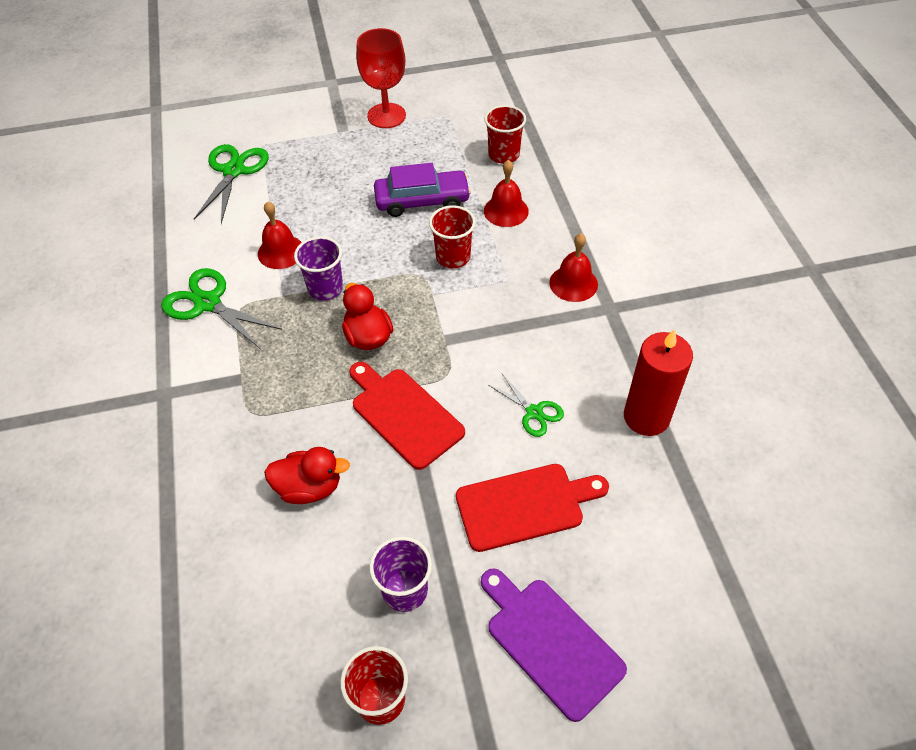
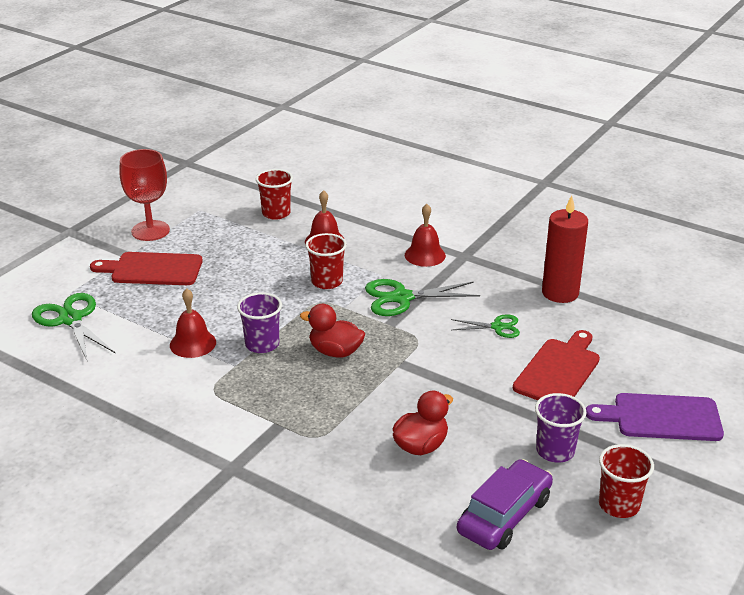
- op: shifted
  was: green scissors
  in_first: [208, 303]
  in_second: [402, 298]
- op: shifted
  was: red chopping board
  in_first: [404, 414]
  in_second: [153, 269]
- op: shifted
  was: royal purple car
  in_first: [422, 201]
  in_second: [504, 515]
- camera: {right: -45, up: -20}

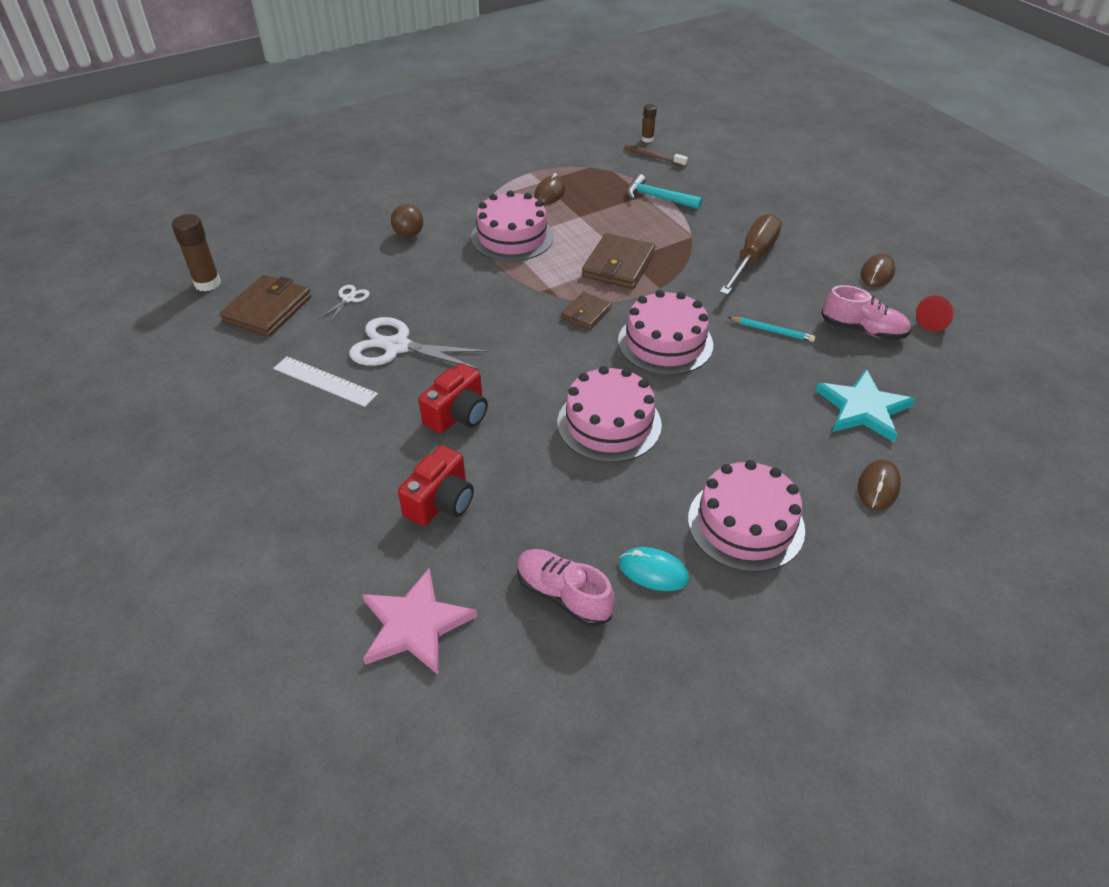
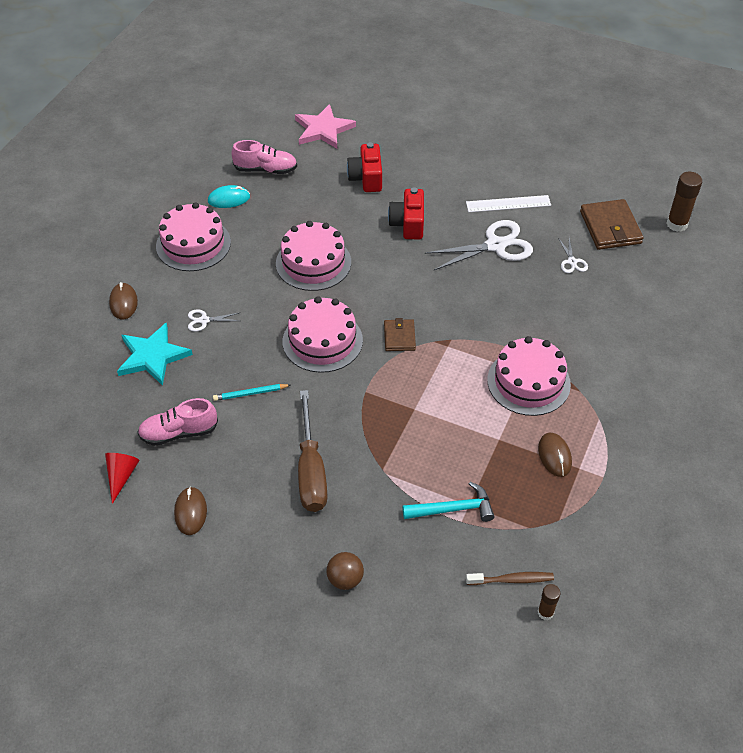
- op: shifted
  was: russet play ball
  in_first: [409, 234]
  in_second: [345, 579]
- op: gone
  was: russet card wallet
  in_first: [618, 265]
- op: new
  now: white scissors
  in_second: [204, 320]
- camera: {right: 145, up: 5}

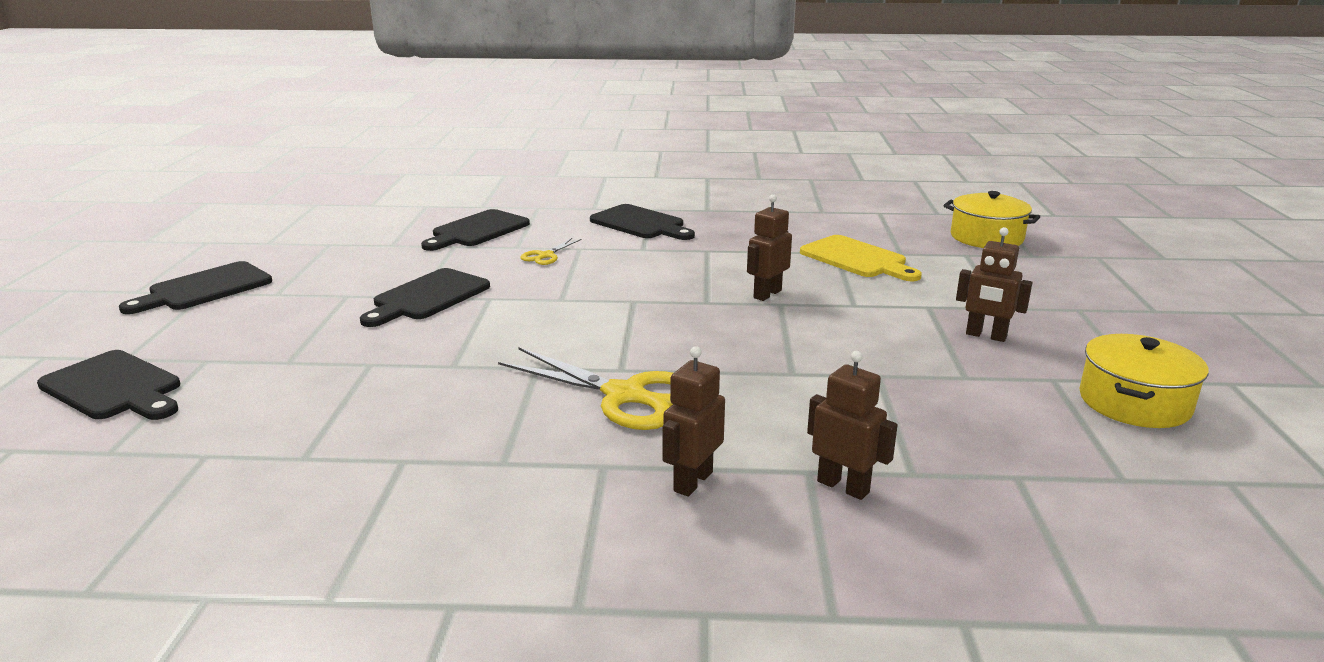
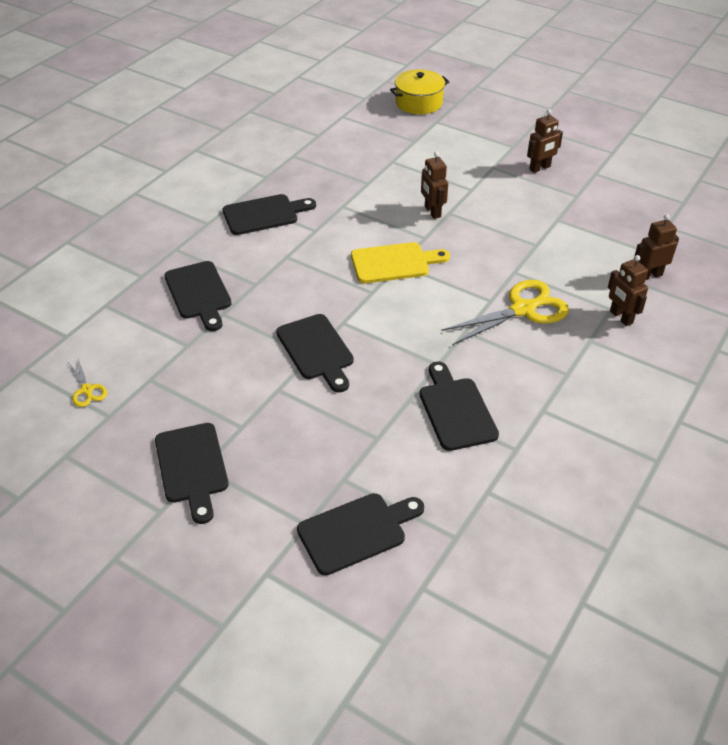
- op: shifted
  was: yellow scissors
  in_first: [546, 256]
  in_second: [87, 390]
- op: shifted
  was: yellow chopping board
  in_first: [856, 259]
  in_second: [394, 263]
- op: gone
  was: yellow cooking pot
  in_first: [1134, 402]
- op: new
  now: black chopping board
  in_second: [456, 410]
- camera: {right: -60, up: 20}

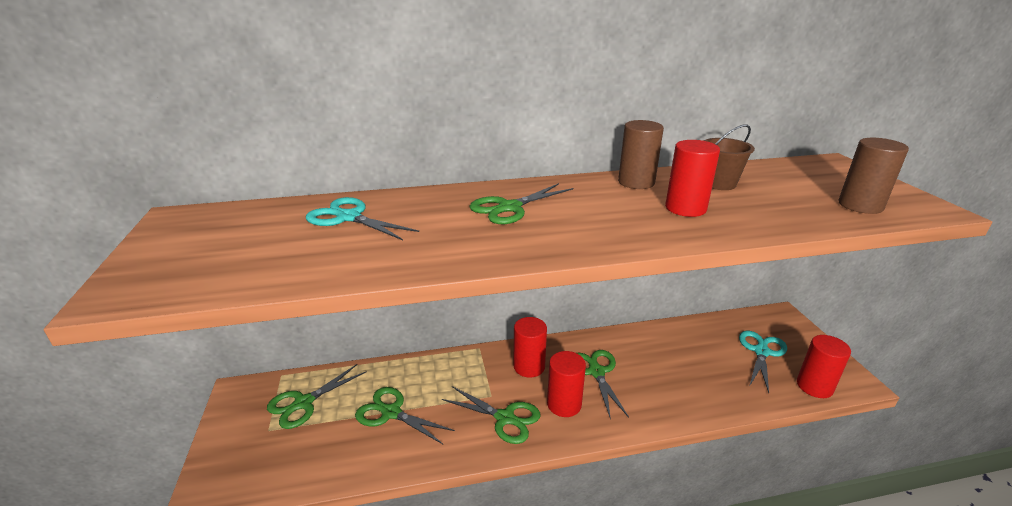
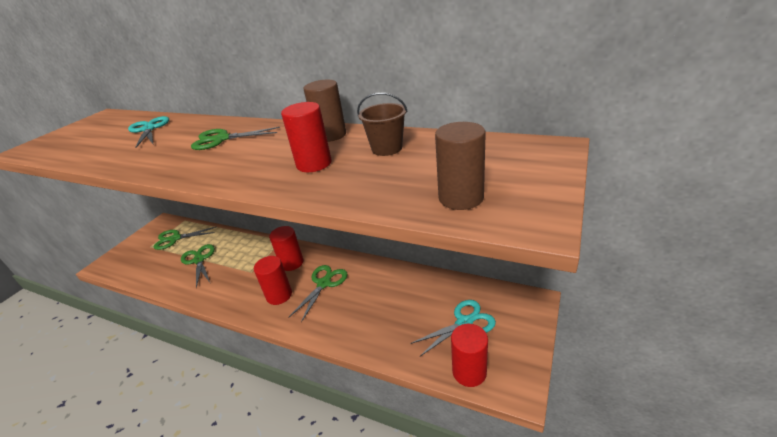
- op: gone
  was: green scissors
  in_first: [505, 418]
- camera: {right: 40, up: 5}

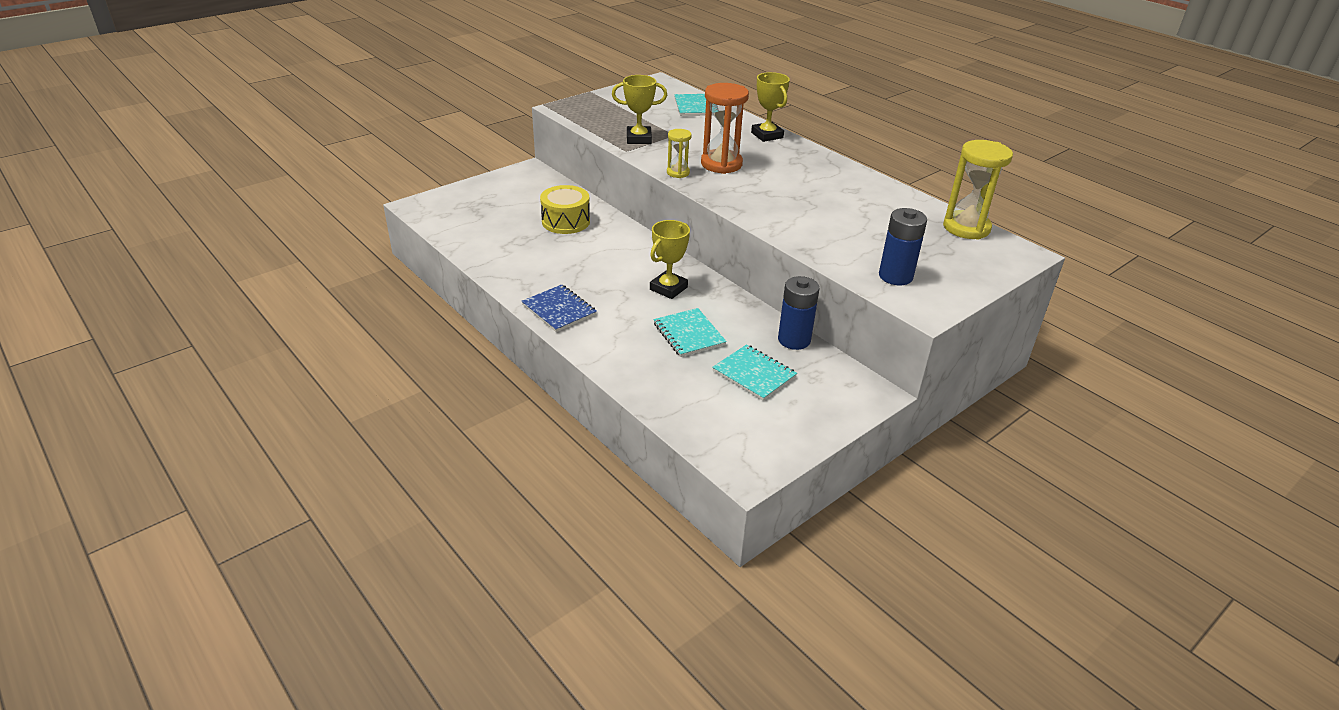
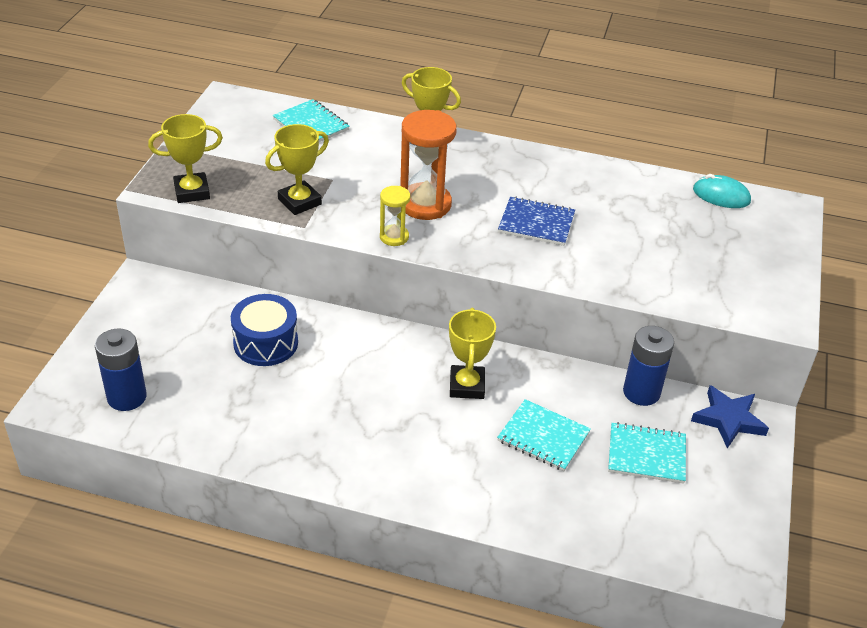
- op: shifted
  was: blue notepad
  in_first: [559, 310]
  in_second: [536, 223]
- op: repainted
  was: yellow snare drum
  now: blue snare drum
  in_first: [566, 221]
  in_second: [266, 343]
- op: shifted
  was: blue battery
  in_first: [895, 276]
  in_second: [127, 397]
- op: swapped
  was: yellow sandglass
  now: turquoise mouse
  in_first: [966, 228]
  in_second: [721, 195]
- op: new
  now: yellow trophy
  in_second: [192, 192]
- op: new
  now: blue five-pointed star
  in_second: [728, 419]
- camera: {right: -35, up: 5}

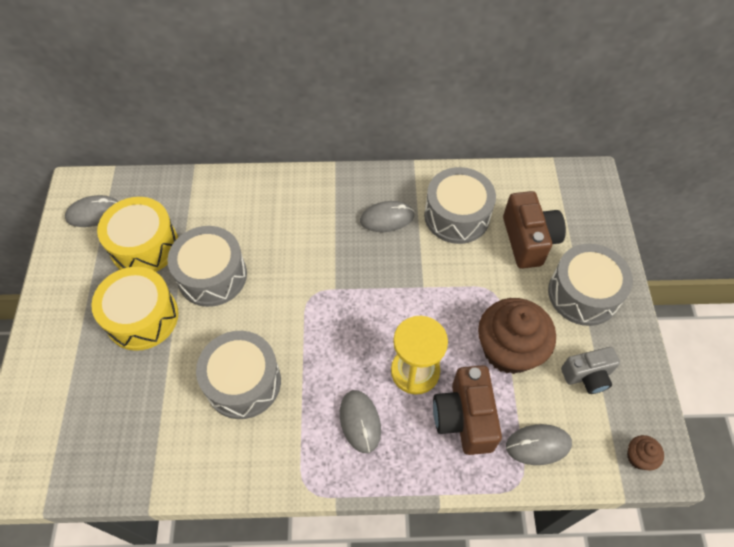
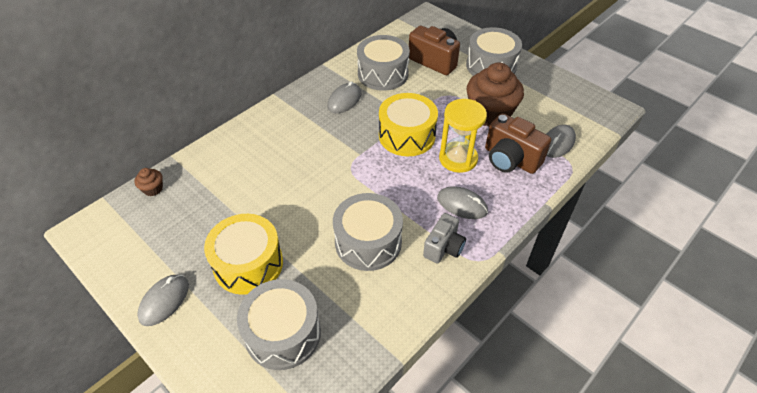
- op: shifted
  was: ash-grey mouse
  in_first: [94, 213]
  in_second: [164, 301]
- op: shifted
  was: yellow snare drum
  in_first: [144, 246]
  in_second: [407, 136]
- op: shifted
  was: ash-grey snare drum
  in_first: [212, 275]
  in_second: [283, 333]
- op: shifted
  was: ash-grey camera
  in_first: [587, 376]
  in_second: [444, 247]
- op: shifted
  was: russet muffin
  in_first: [639, 457]
  in_second: [153, 189]
- camera: {right: -45, up: -10}

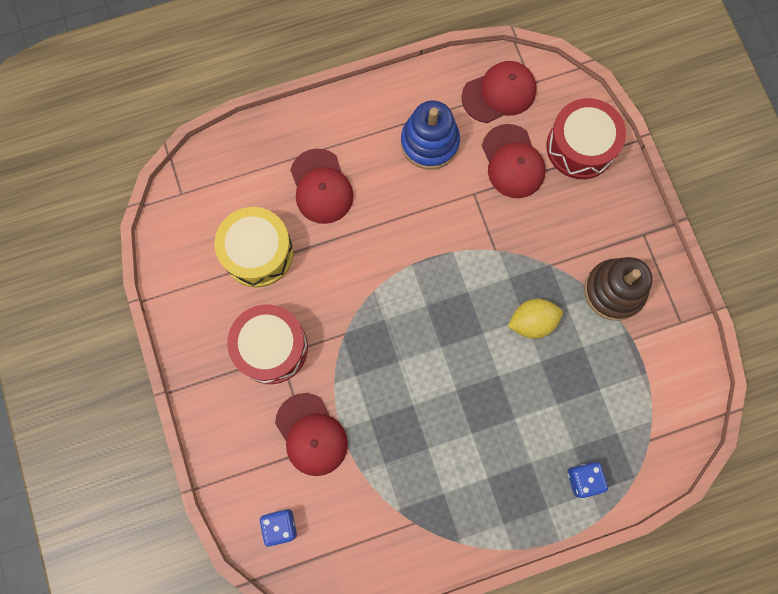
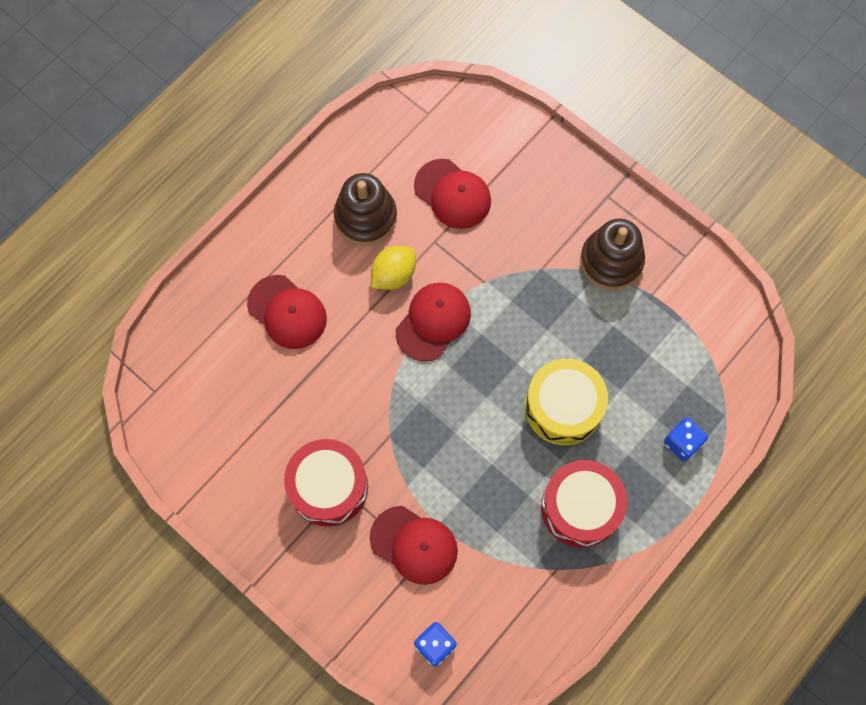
- op: shifted
  was: yellow snare drum
  in_first: [258, 252]
  in_second: [563, 407]
- op: repainted
  was: blue stacking toy
  now: russet stacking toy
  in_first: [429, 142]
  in_second: [365, 217]
- op: shifted
  was: red baseball cap
  in_first: [499, 93]
  in_second: [433, 322]
- op: shifted
  was: yellow citrus fruit
  in_first: [532, 322]
  in_second: [393, 275]
- op: shifted
  was: red snare drum
  in_first: [580, 146]
  in_second: [580, 507]
- camera: {right: -30, up: -5}

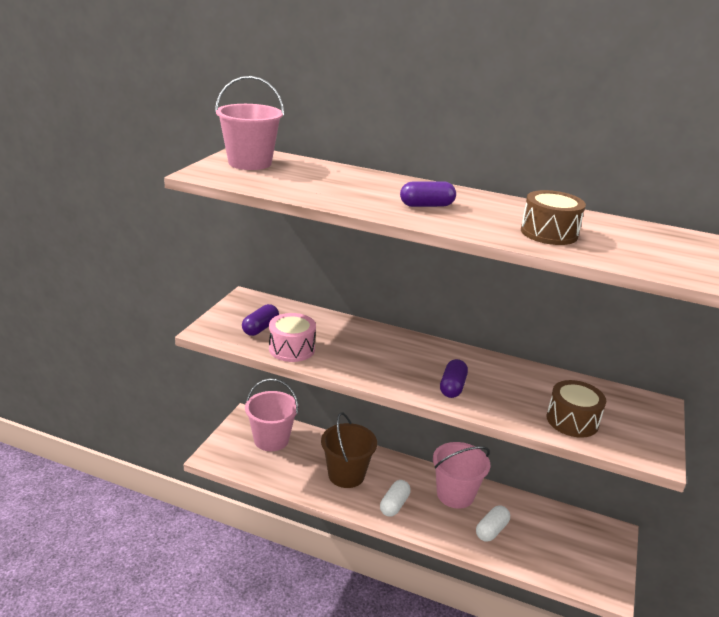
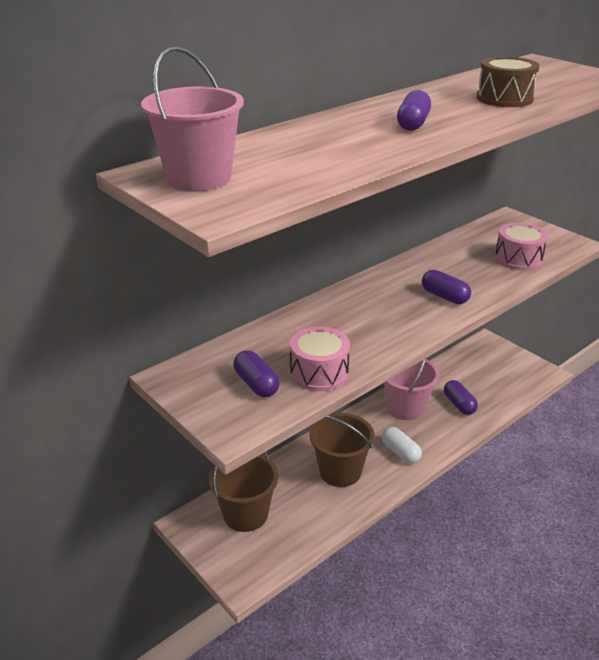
- op: repainted
  was: rosy bucket
  now: russet bucket
  in_first: [271, 440]
  in_second: [245, 514]
- op: repainted
  was: white pill
  now: royal purple pill
  in_first: [491, 530]
  in_second: [459, 404]
- op: repainted
  was: russet snare drum
  now: rosy snare drum
  in_first: [572, 421]
  in_second: [518, 259]
- camera: {right: -60, up: 5}

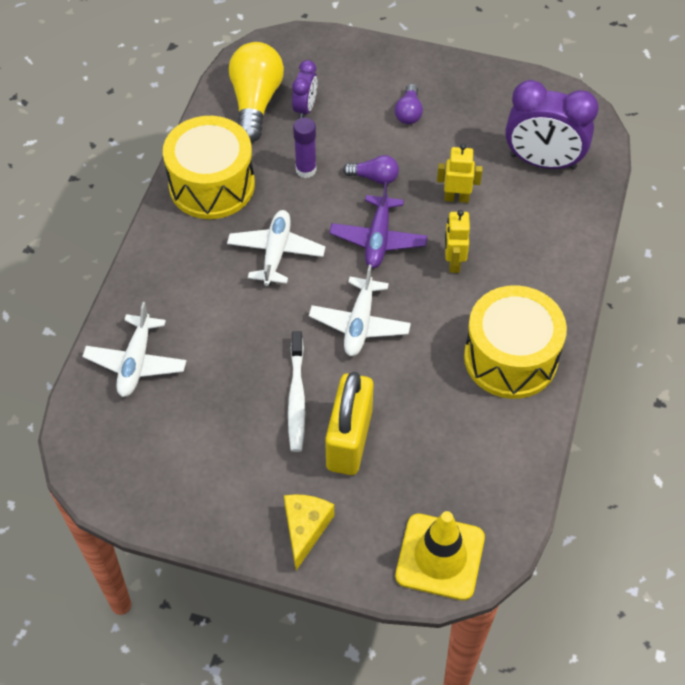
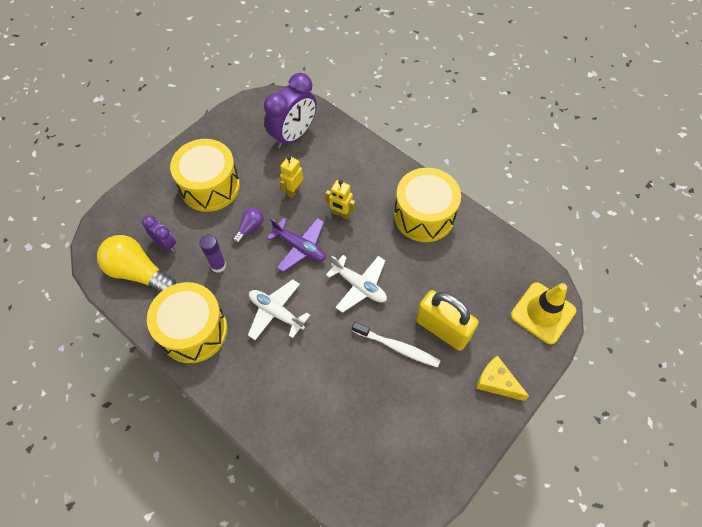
- op: gone
  was: white aeroplane
  in_first: [136, 362]
- op: swapped
  was: royal purple bulb
  now: yellow snare drum
  in_first: [408, 112]
  in_second: [210, 186]
- camera: {right: -65, up: 5}

